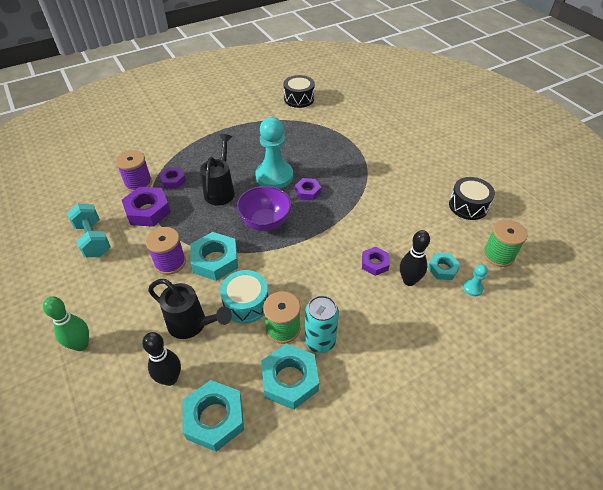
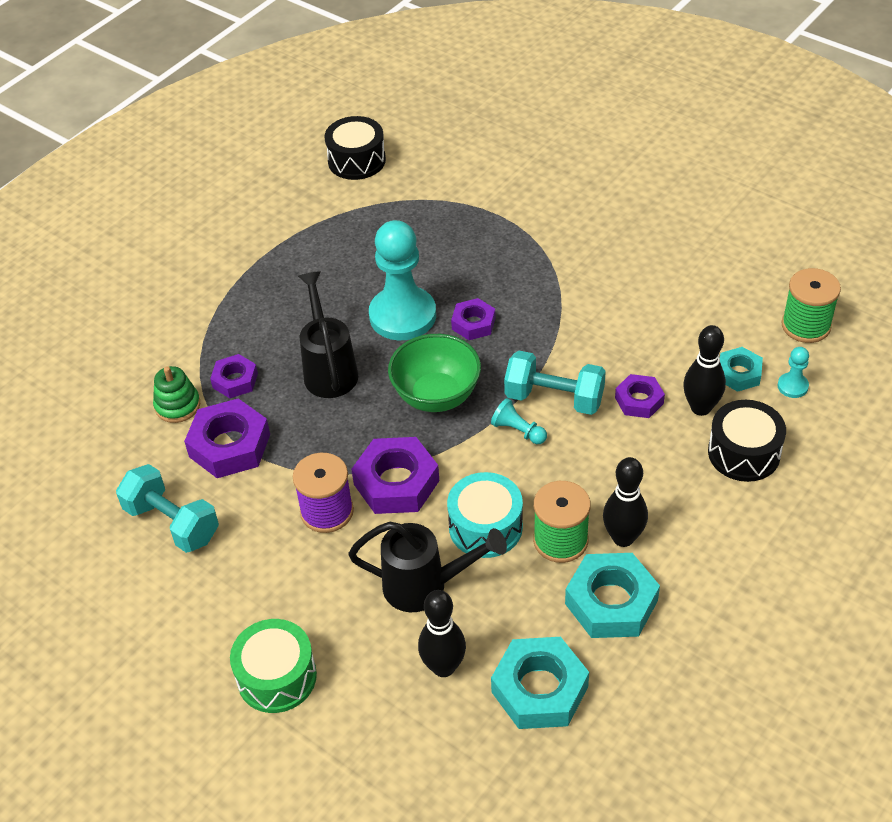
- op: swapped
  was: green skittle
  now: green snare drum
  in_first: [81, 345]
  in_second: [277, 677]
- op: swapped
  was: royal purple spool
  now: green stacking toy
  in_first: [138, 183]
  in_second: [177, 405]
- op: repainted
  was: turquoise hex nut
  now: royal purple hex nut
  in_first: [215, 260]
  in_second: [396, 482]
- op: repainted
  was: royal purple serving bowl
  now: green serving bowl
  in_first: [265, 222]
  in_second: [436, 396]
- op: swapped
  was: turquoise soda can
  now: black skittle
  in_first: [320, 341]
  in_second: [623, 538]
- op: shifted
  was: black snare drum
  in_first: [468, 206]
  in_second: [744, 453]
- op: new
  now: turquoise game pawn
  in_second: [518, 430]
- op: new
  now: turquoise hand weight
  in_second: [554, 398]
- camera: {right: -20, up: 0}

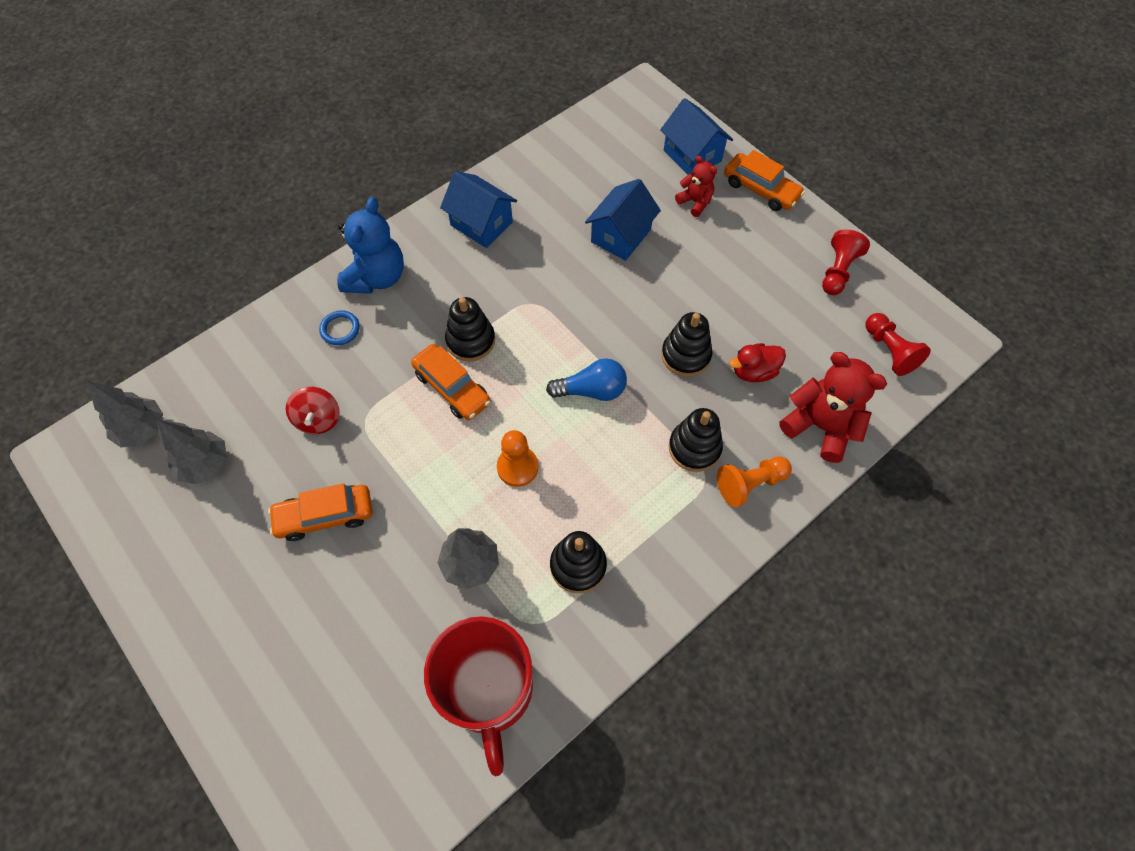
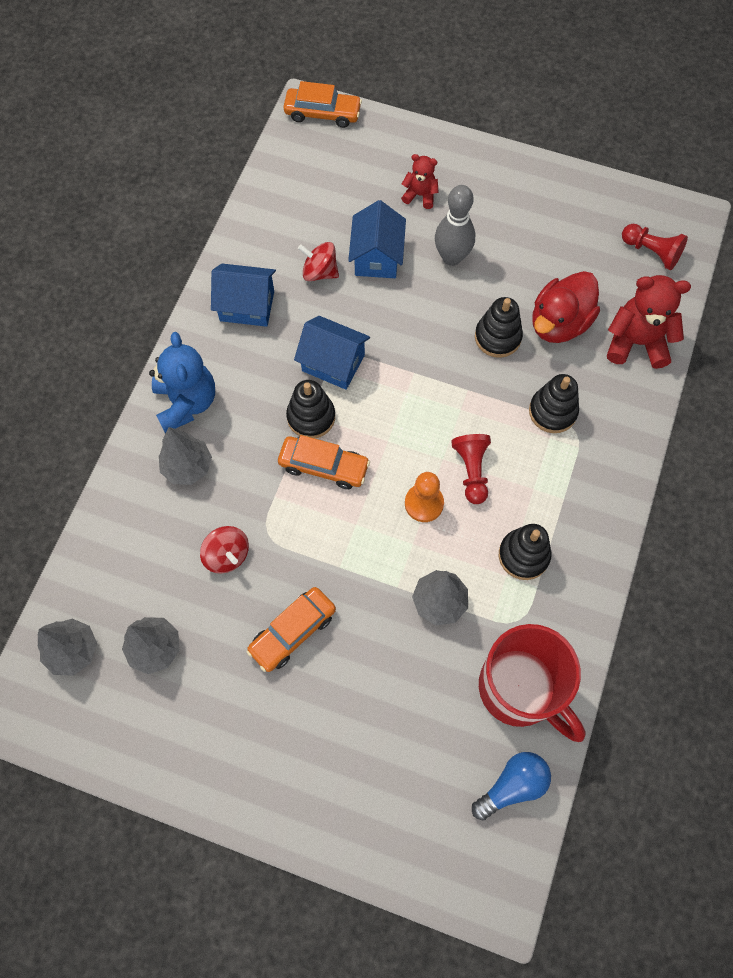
- op: swapped
  was: blue torus
  now: ash-grey tree
  in_first: [340, 329]
  in_second: [188, 467]
- op: shifted
  was: blue bulb
  in_first: [591, 390]
  in_second: [512, 785]
- op: shifted
  was: blue house
  in_first: [692, 155]
  in_second: [333, 363]
- op: gone
  was: orange-coloured game pawn
  in_first: [750, 484]
- op: shifted
  was: orange-coloured car
  in_first: [760, 189]
  in_second: [322, 113]
- op: scaled
  was: red toy duck
  in_first: [753, 371]
  in_second: [559, 323]
  ratio: 1.65
- op: shifted
  was: red game pawn
  in_first: [838, 271]
  in_second: [472, 471]
- op: new
  now: red toy top
  in_second: [319, 272]
- op: new
  now: ash-grey skittle
  in_second: [452, 257]
- camera: {right: -30, up: 5}

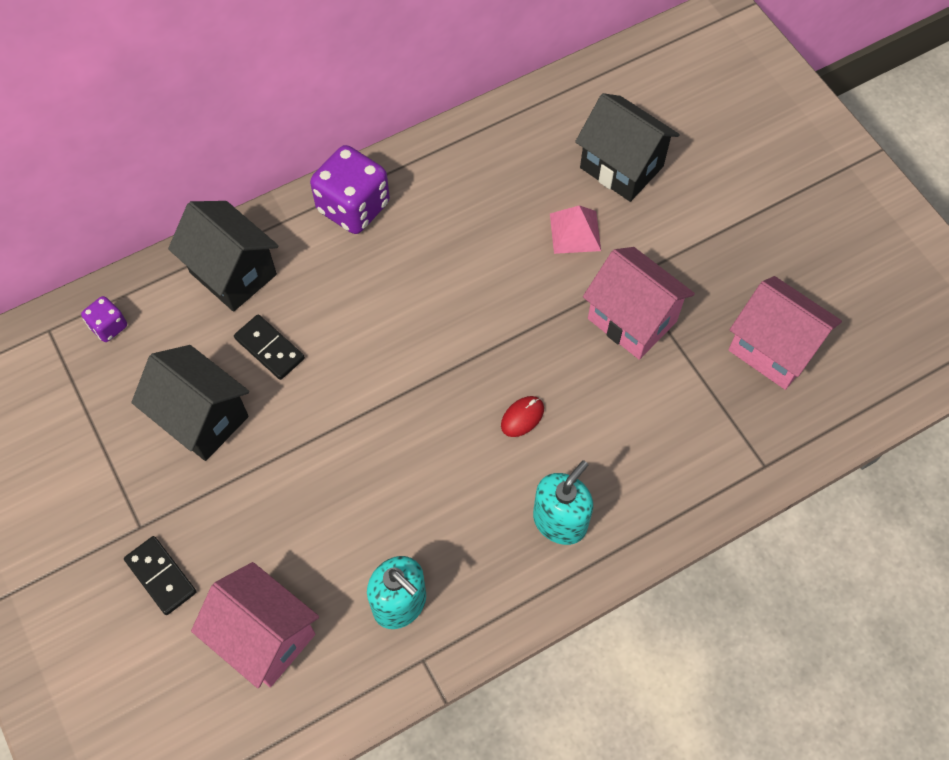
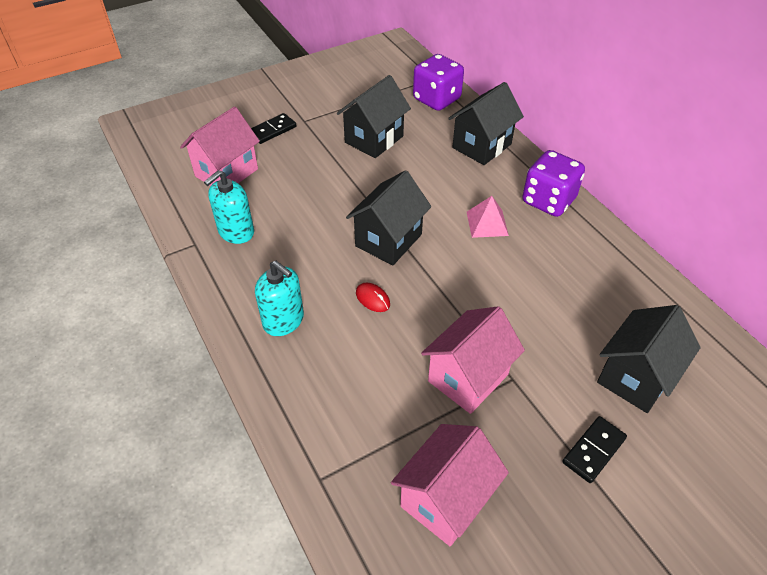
- op: scaled
  was: royal purple die
  in_first: [109, 326]
  in_second: [436, 99]
  ratio: 1.98
- op: shifted
  was: black domino tile
  in_first: [269, 348]
  in_second: [593, 450]
- op: shifted
  was: rosy pyramid shape
  in_first: [575, 232]
  in_second: [487, 223]
- op: new
  now: black house
  in_second: [388, 240]
- camera: {right: 90, up: -15}

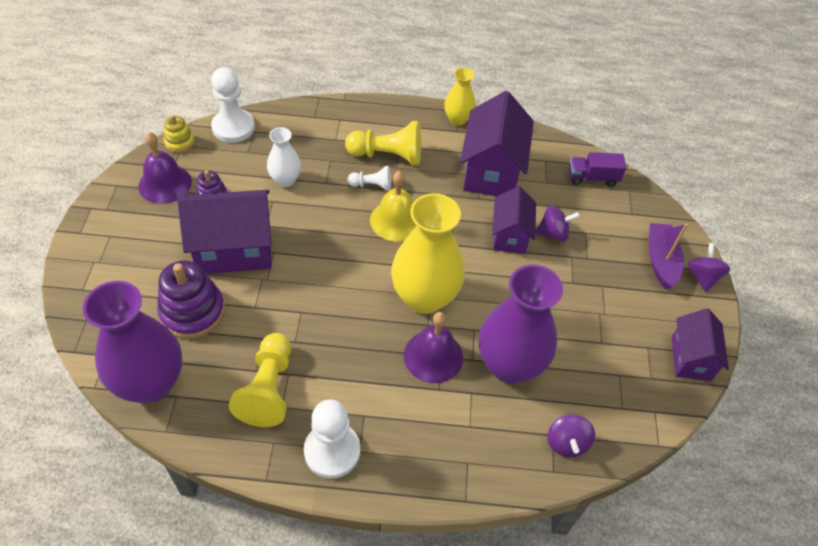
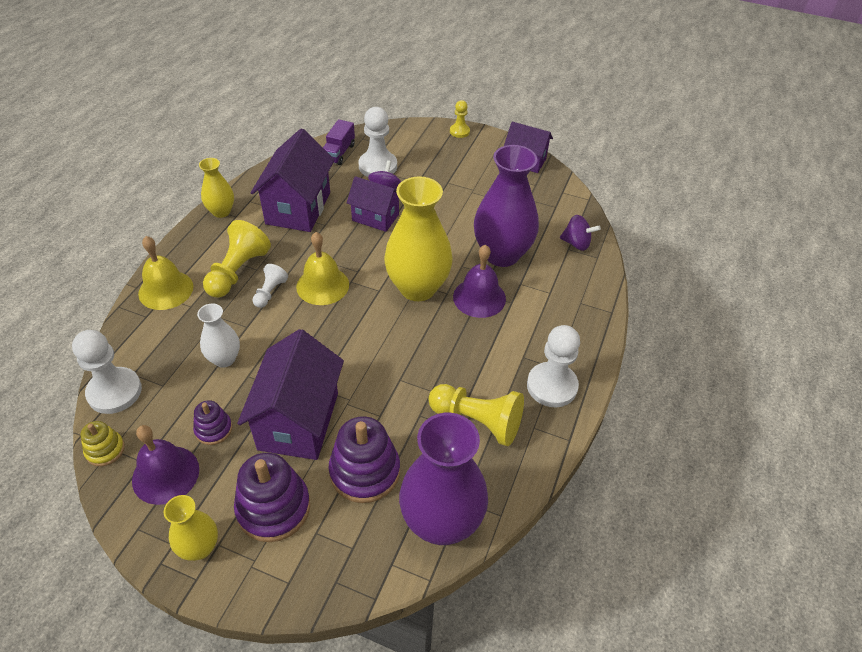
- op: rotated
  was: royal purple house
  in_first: [491, 171]
  in_second: [298, 208]
  clockwise: 75
- op: gone
  was: royal purple toy boat
  in_first: [660, 260]
- op: swapped
  was: royal purple toy top
  now: yellow game pawn
  in_first: [702, 277]
  in_second: [459, 131]
- op: new
  now: yellow school bell
  in_second: [166, 290]
- op: new
  now: yellow vase
  in_second: [199, 547]
- op: new
  now: royal purple stacking toy
  in_second: [273, 508]
- op: new
  now: white game pawn
  in_second: [378, 166]
- camera: {right: -70, up: -5}

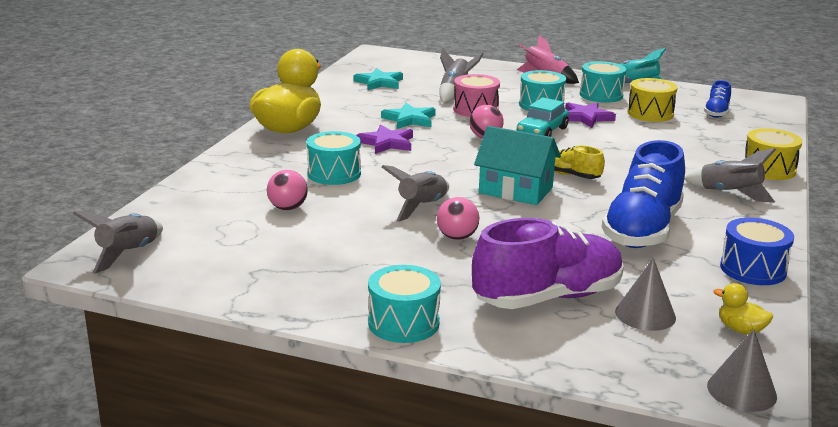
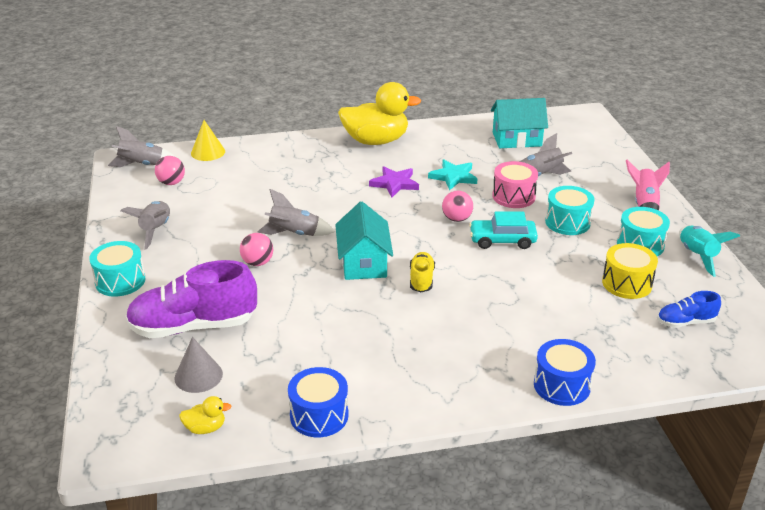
- op: shifted
  was: rosy play ball
  in_first: [288, 208]
  in_second: [171, 183]
- op: gone
  was: turquoise snare drum
  in_first: [334, 174]
- op: swapped
  was: turquoise five-pointed star
  now: turquoise house
  in_first: [379, 82]
  in_second: [517, 139]
- op: rotated
  was: royal purple shoe
  in_first: [548, 298]
  in_second: [193, 326]
  clockwise: 135
- op: gone
  was: royal purple five-pointed star
  in_first: [586, 117]
- op: gone
  was: blue shoe
  in_first: [642, 230]
- op: shifted
  was: ash-grey rocket
  in_first: [729, 193]
  in_second: [156, 230]
- op: gone
  was: ash-grey cone
  in_first: [741, 391]
- op: rotated
  was: yellow toy duck
  in_first: [740, 329]
  in_second: [205, 428]
  clockwise: 75
- op: repainted
  was: yellow snare drum
  now: blue snare drum
  in_first: [768, 169]
  in_second: [562, 385]
- op: new
  now: yellow cone
  in_second: [208, 152]
- camera: {right: 60, up: 10}

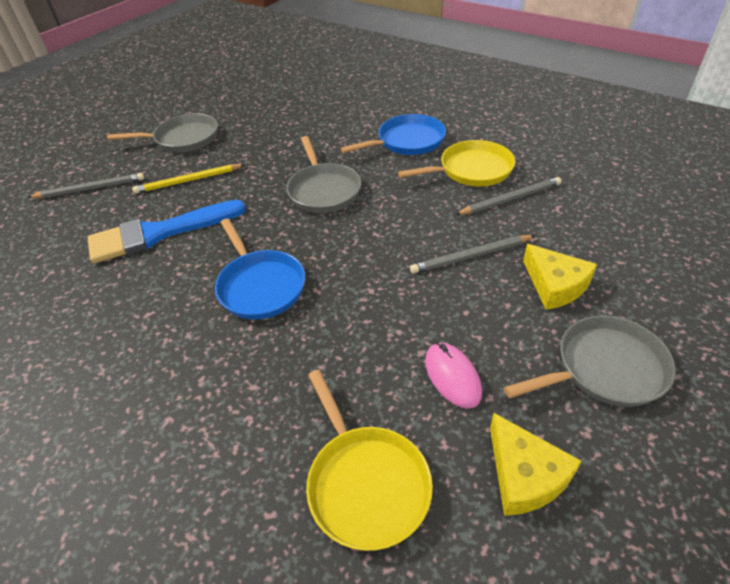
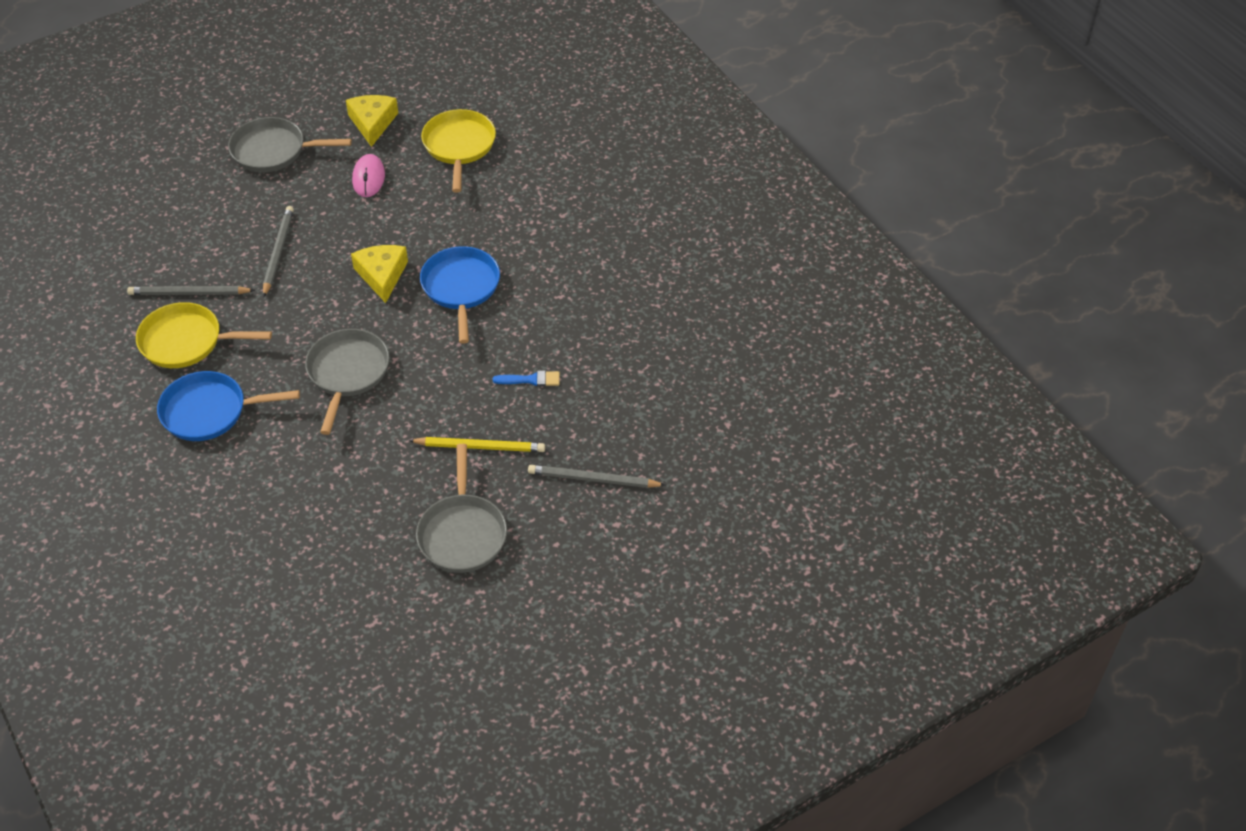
- op: scaled
  was: blue paint brush
  in_first: [159, 233]
  in_second: [531, 380]
  ratio: 0.41
- op: rotated
  was: ash-grey frying pan
  in_first: [183, 139]
  in_second: [462, 533]
  clockwise: -105
- op: rotated
  was: ash-grey pencil
  in_first: [471, 256]
  in_second: [278, 252]
  clockwise: -90
- op: shifted
  was: yellow piece of cheese
  in_first: [555, 285]
  in_second: [382, 275]
- camera: {right: -160, up: 5}

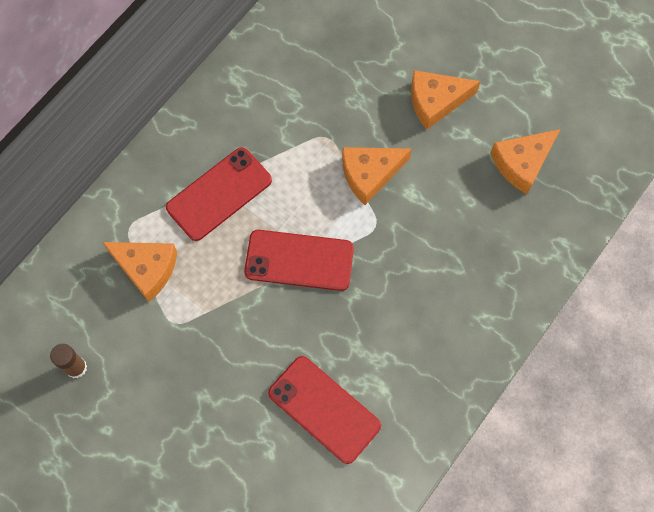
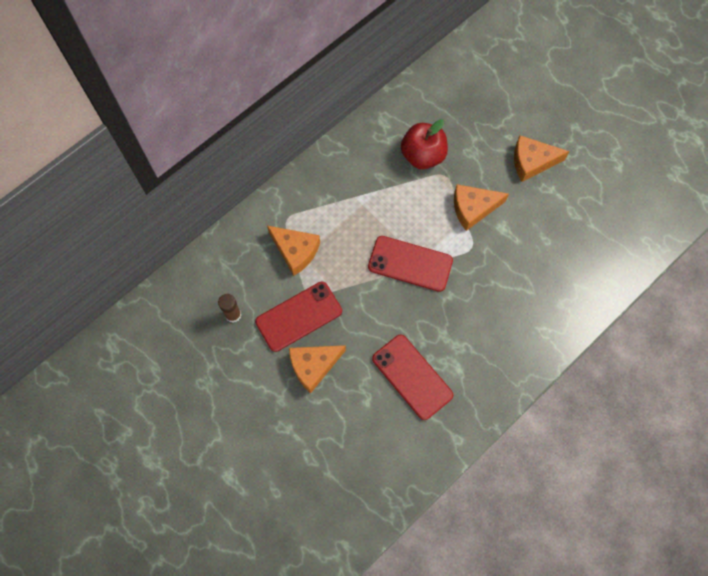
- op: shifted
  was: red phone
  in_first: [219, 194]
  in_second: [298, 316]
- op: shifted
  was: orange-coloured piece of cheese
  in_first: [522, 163]
  in_second: [313, 366]
- op: new
  now: red apple
  in_second: [422, 156]
- camera: {right: 10, up: 0}

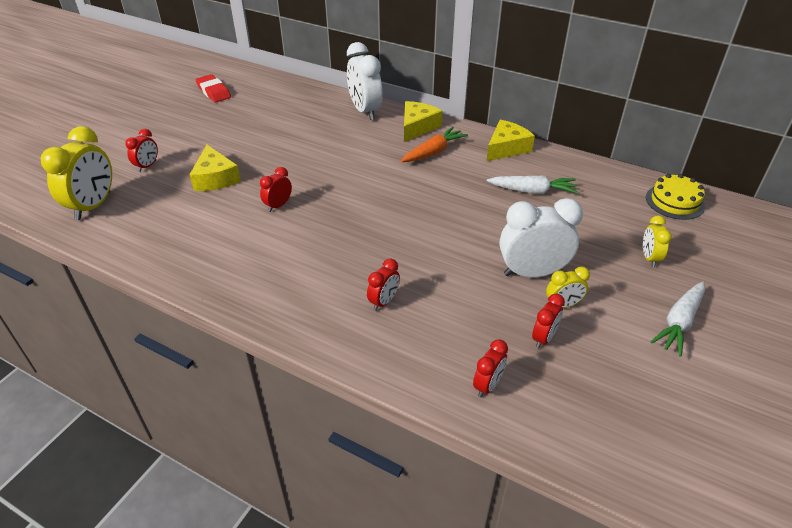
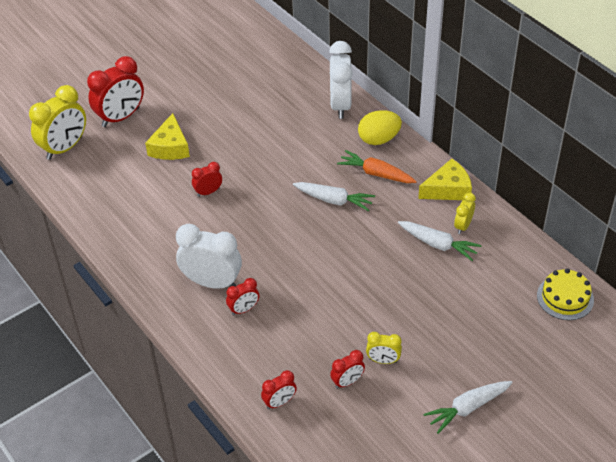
- op: scaled
  was: red bedside clock
  in_first: [147, 166]
  in_second: [121, 117]
  ratio: 1.94
- op: gone
  was: red pencil eraser
  in_first: [213, 91]
- op: rotated
  was: orange-coloured toy carrot
  in_first: [434, 152]
  in_second: [376, 173]
  clockwise: -135
- op: swapped
  was: yellow piece of cheese
  now: yellow egg shape
  in_first: [417, 127]
  in_second: [379, 139]
- op: shifted
  was: white bedside clock
  in_first: [532, 273]
  in_second: [212, 282]
- op: shifted
  was: yellow bedside clock
  in_first: [649, 258]
  in_second: [463, 226]
- op: new
  now: white toy carrot
  in_second: [334, 200]
- camera: {right: 25, up: 5}

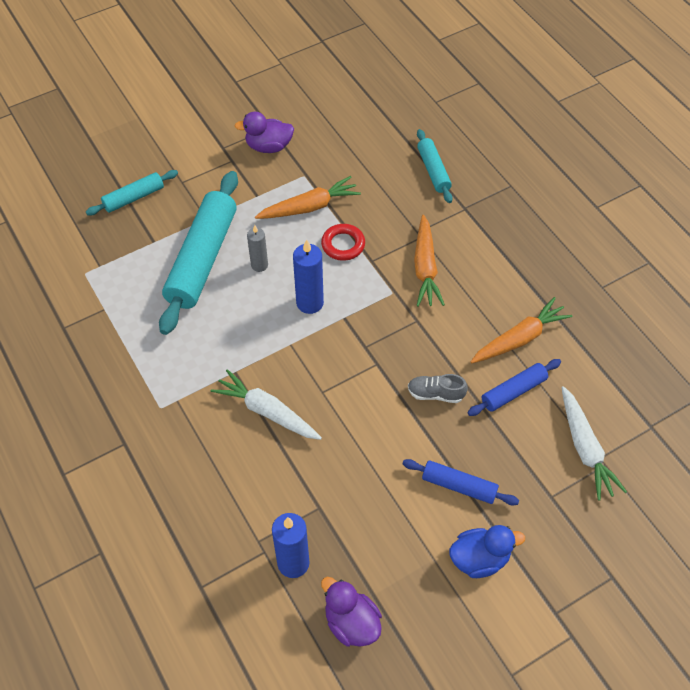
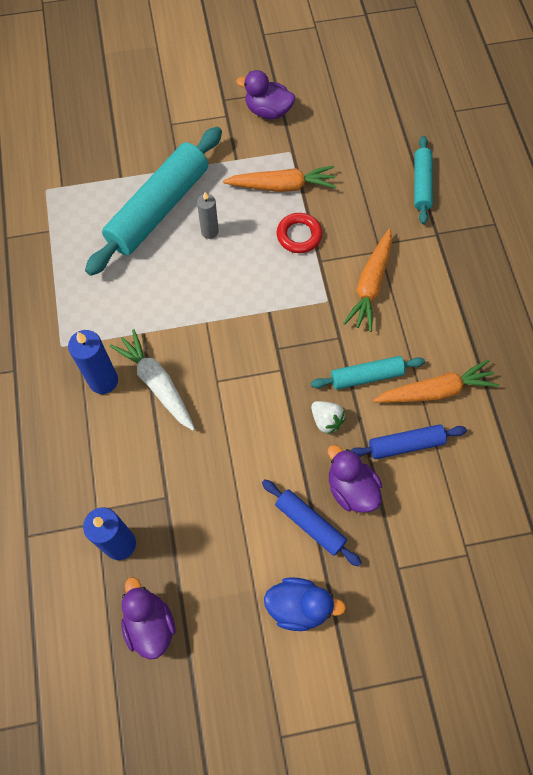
- op: shifted
  was: turquoise pastry roller
  in_first: [134, 198]
  in_second: [366, 376]
- op: shifted
  was: blue candle
  in_first: [310, 303]
  in_second: [103, 381]
- op: swapped
  was: ash-grey shoe
  now: white berry
  in_first: [435, 394]
  in_second: [326, 420]
- op: gone
  was: white toy carrot
  in_first: [585, 448]
- op: new
  now: royal purple toy duck
  in_second: [351, 489]
- camera: {right: 20, up: 10}

